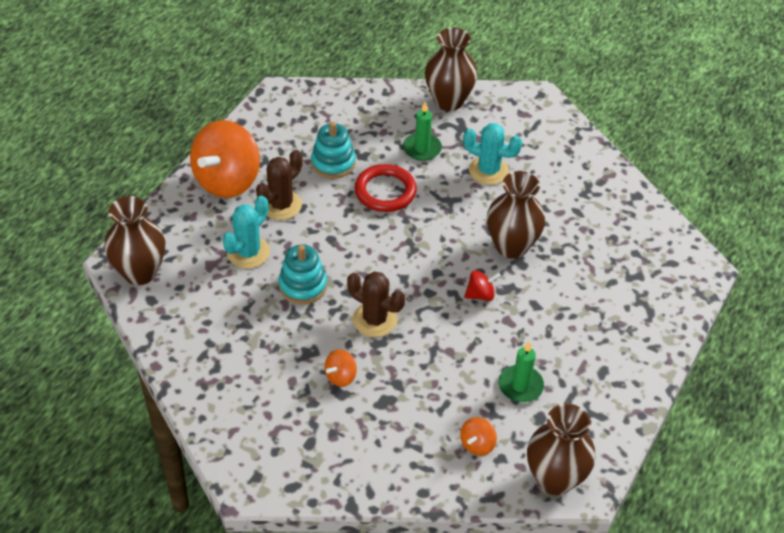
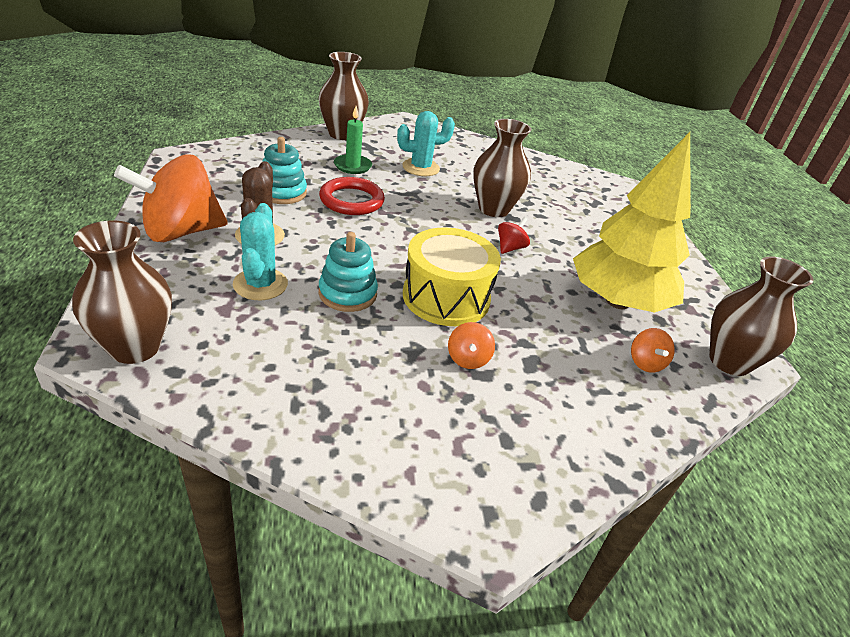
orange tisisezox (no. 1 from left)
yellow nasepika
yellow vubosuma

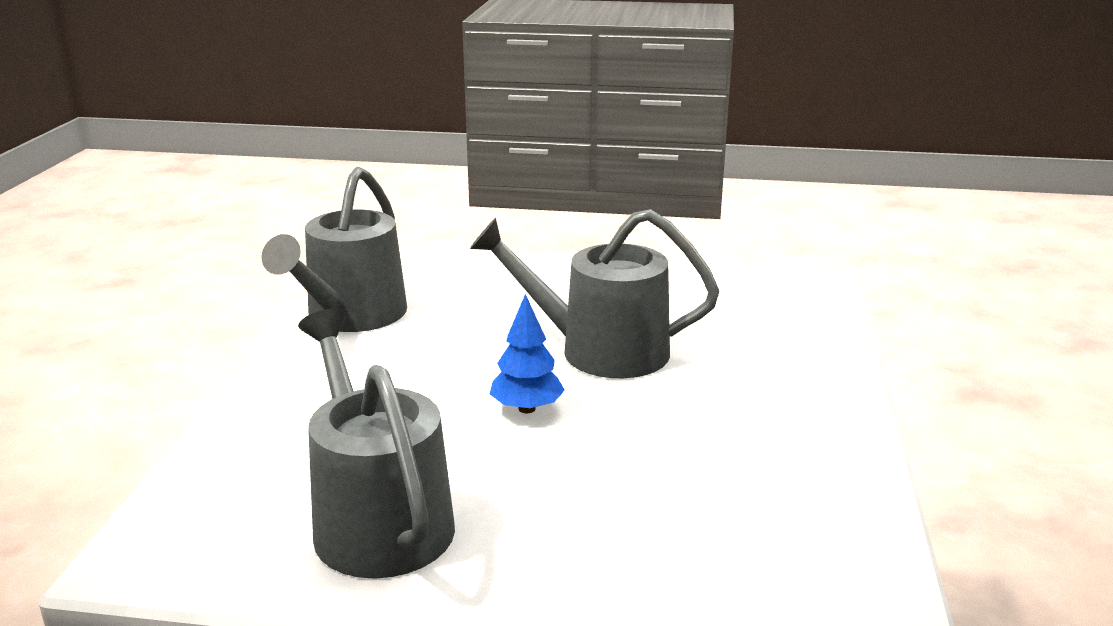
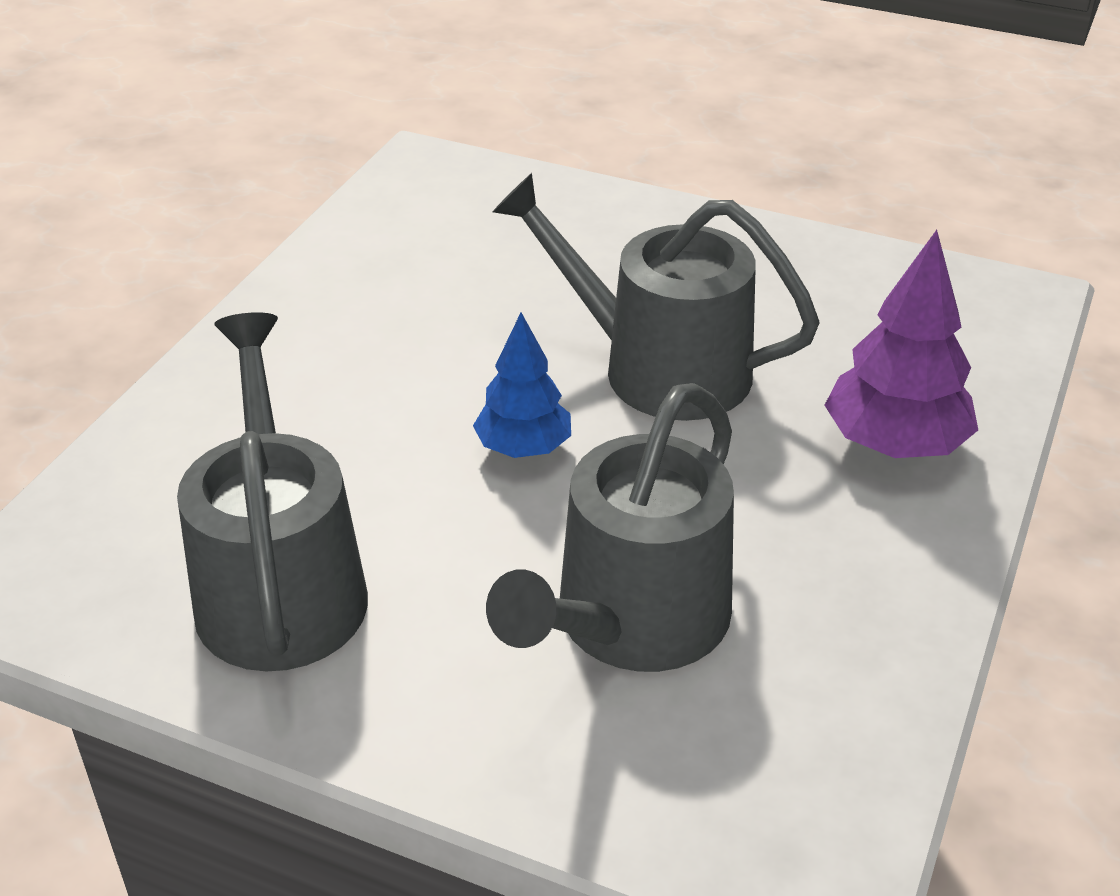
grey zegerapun (no. 2 from left)
purple vubosuma

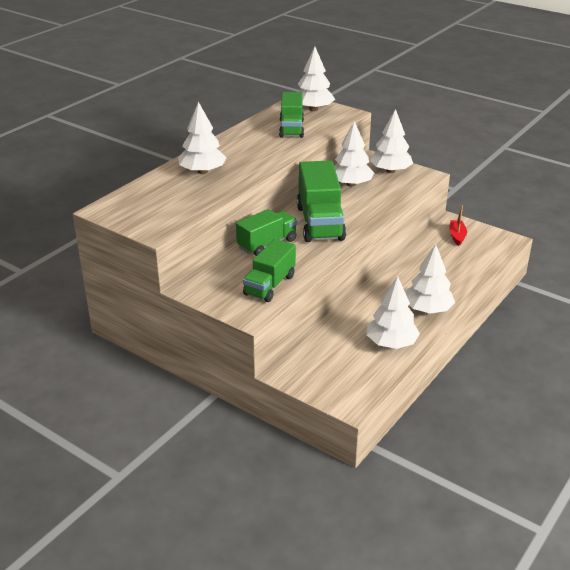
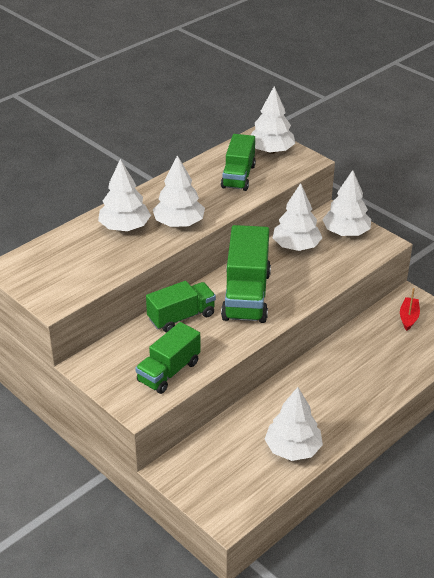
white vubosuma (no. 2 from left)

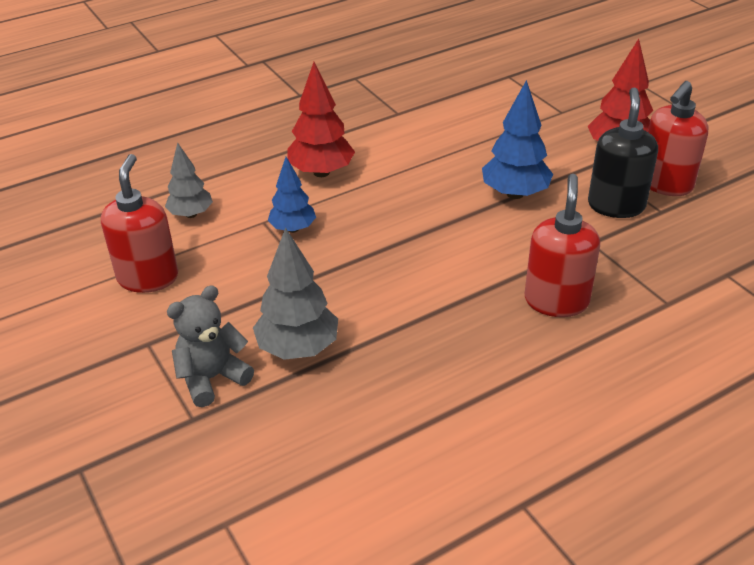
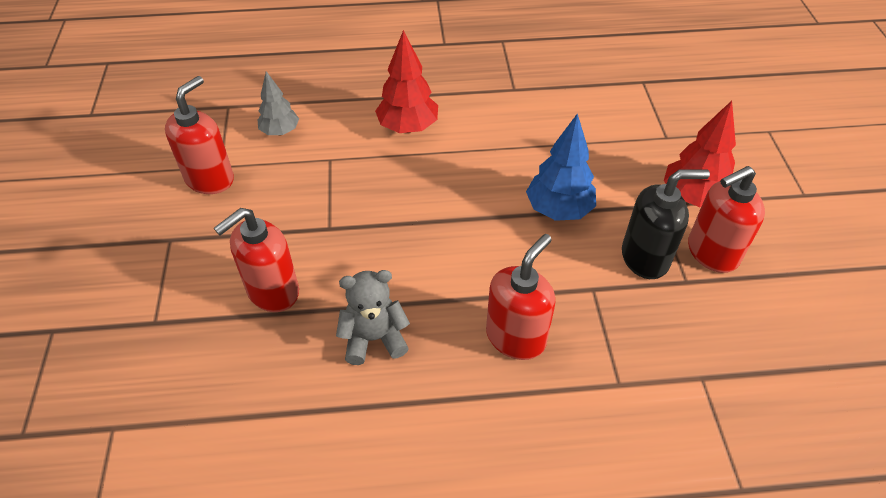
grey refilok
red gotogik (no. 2 from left)
blue vubosuma (no. 1 from left in the first image)
black gotogik

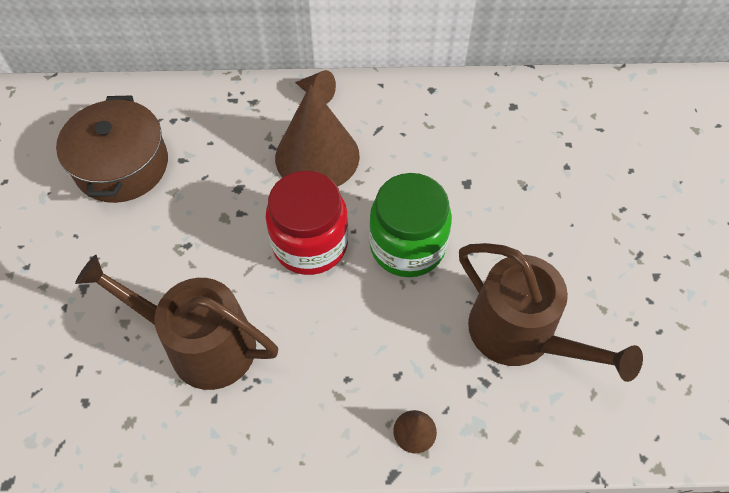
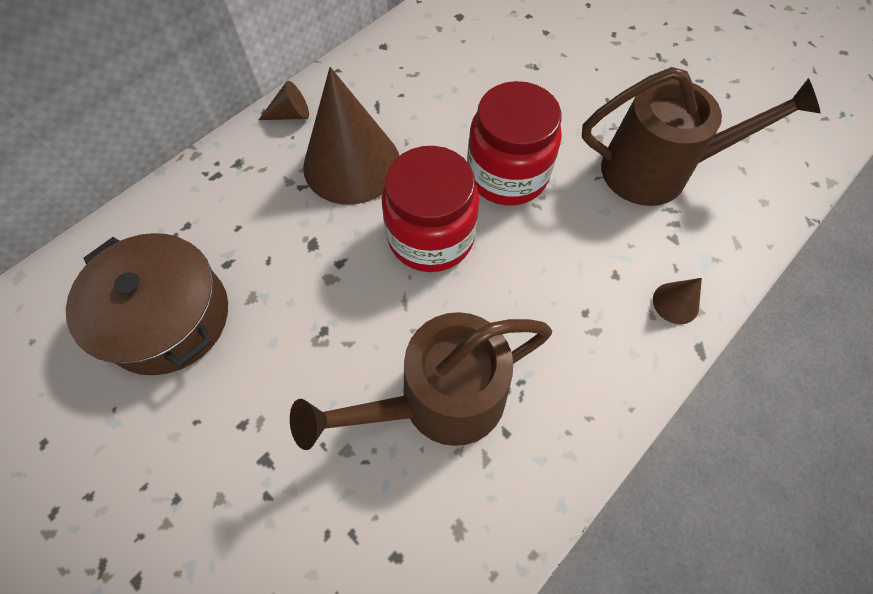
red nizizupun (no. 2 from left)

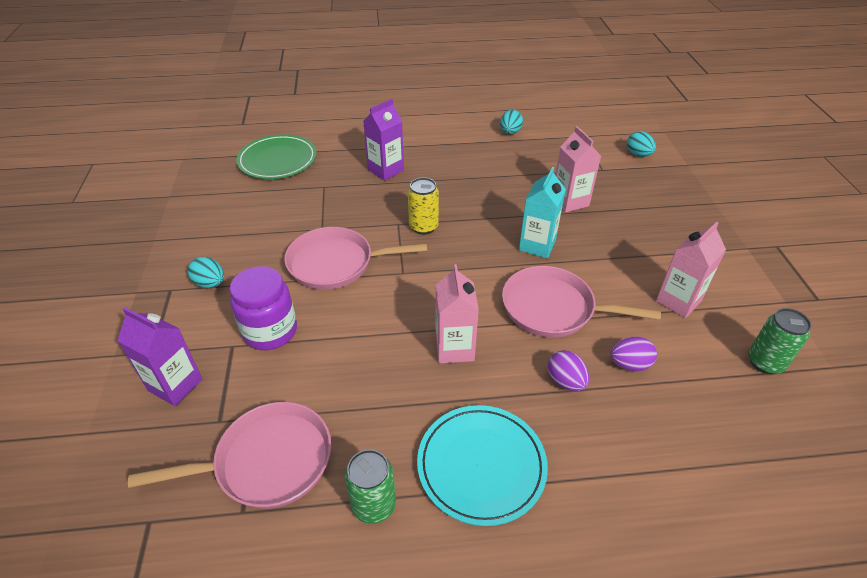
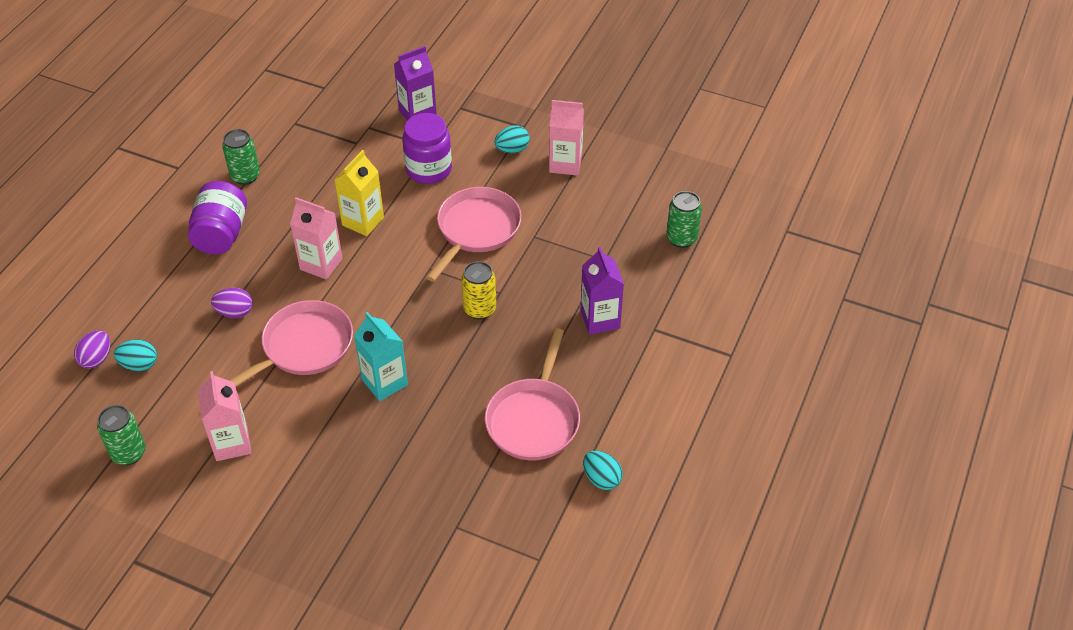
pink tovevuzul (no. 3 from left)
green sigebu (no. 3 from left)
purple nizizupun (no. 1 from left)
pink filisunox (no. 3 from left)
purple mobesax (no. 1 from left)
turquoise mobesax (no. 1 from left)
yellow filisunox

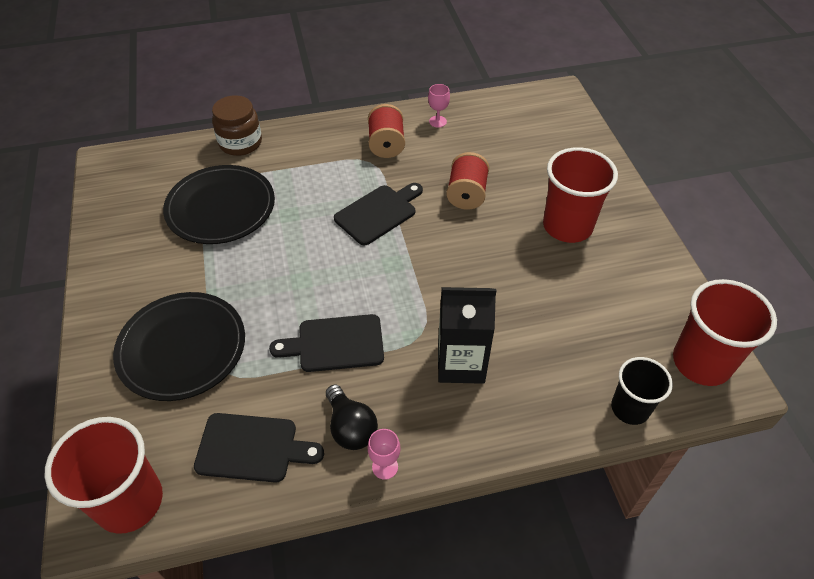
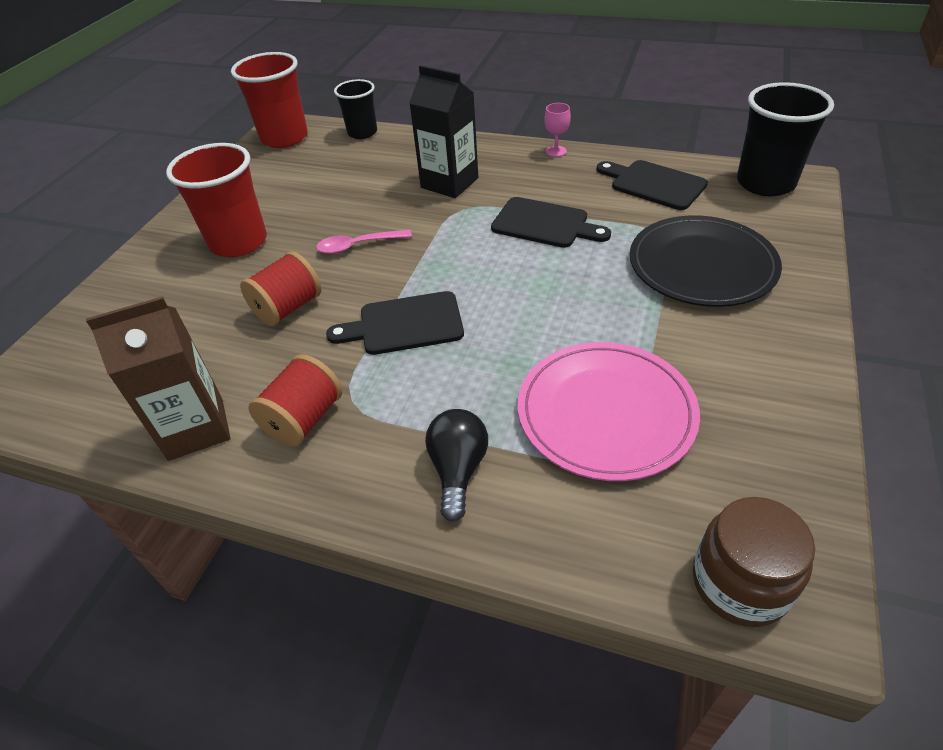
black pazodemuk (no. 2 from left)
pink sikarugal
brown nizizupun
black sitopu
brown filisunox
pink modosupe

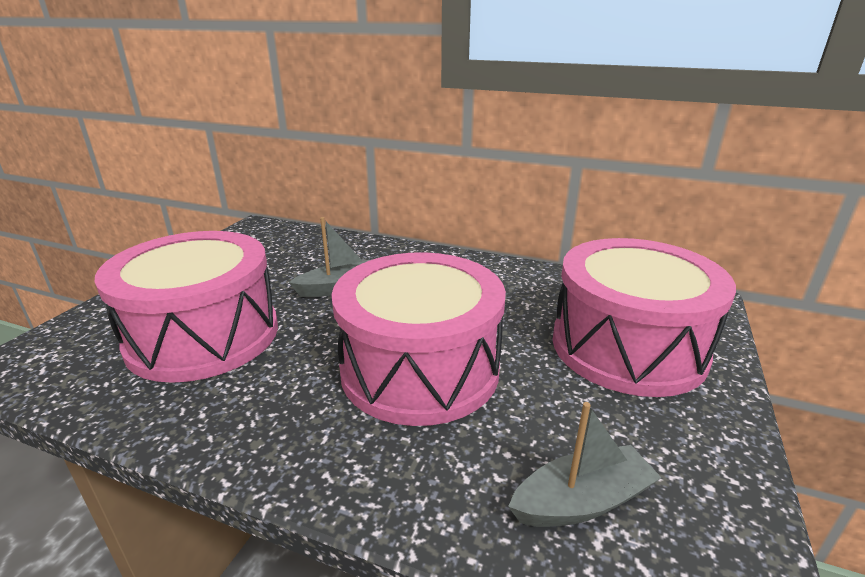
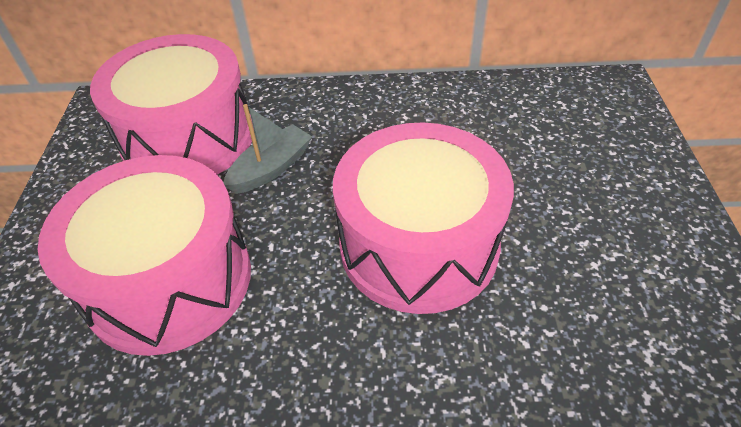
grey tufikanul (no. 2 from left in the first image)
pink nasepika (no. 2 from left)

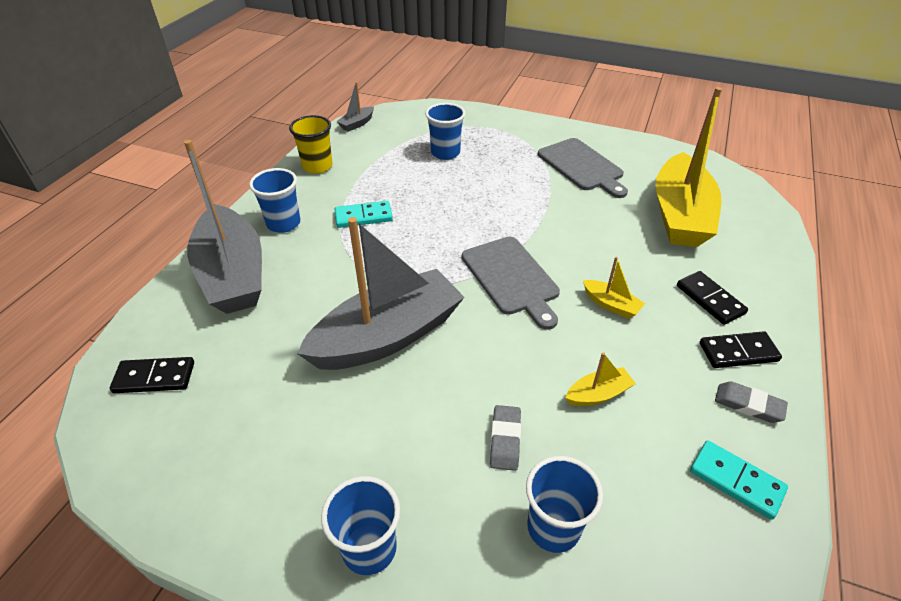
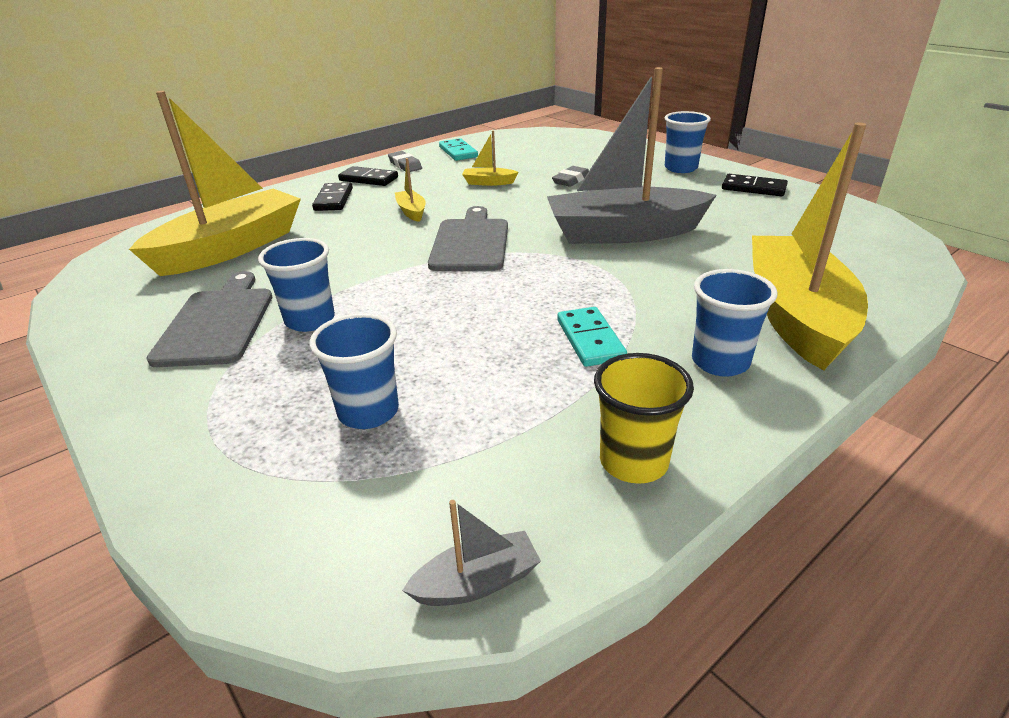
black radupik (no. 3 from left)
yellow tufikanul (no. 4 from left)
turquoise radupik (no. 2 from left)
blue pazodemuk (no. 1 from left)

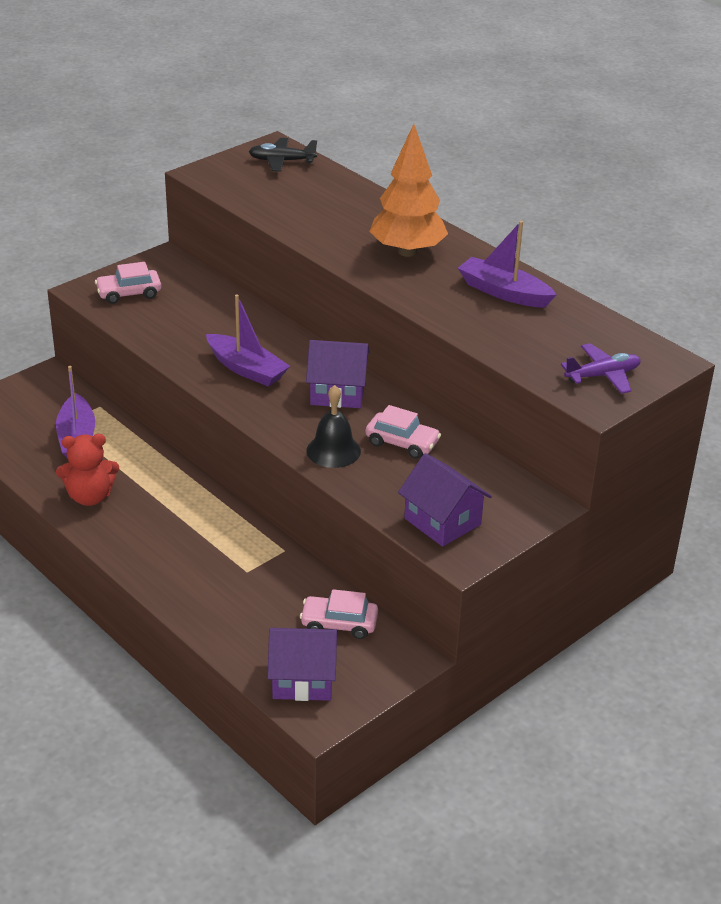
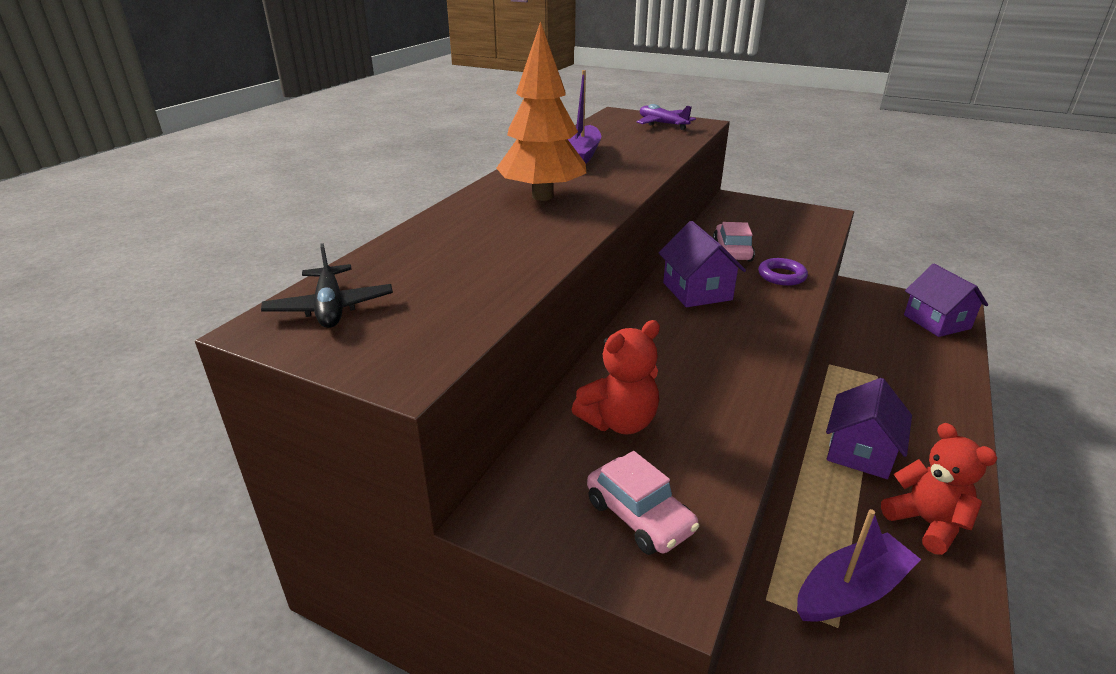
purple tufikanul (no. 2 from left in the first image)
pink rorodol (no. 2 from left in the first image)
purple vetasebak
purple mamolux (no. 2 from left)
red refilok (no. 1 from left)

